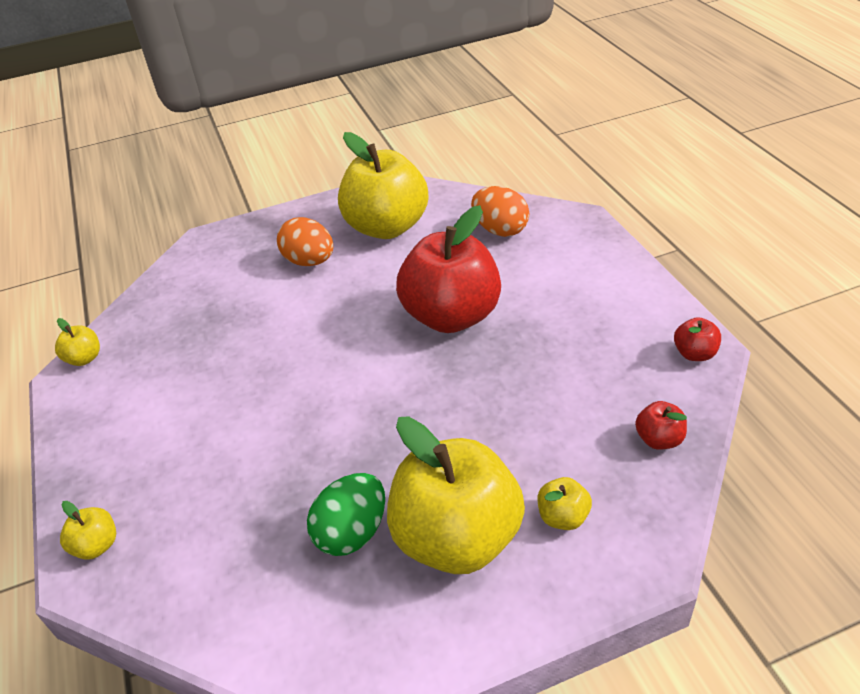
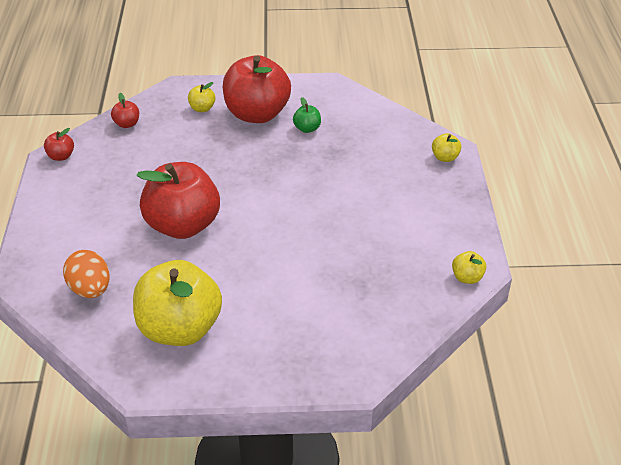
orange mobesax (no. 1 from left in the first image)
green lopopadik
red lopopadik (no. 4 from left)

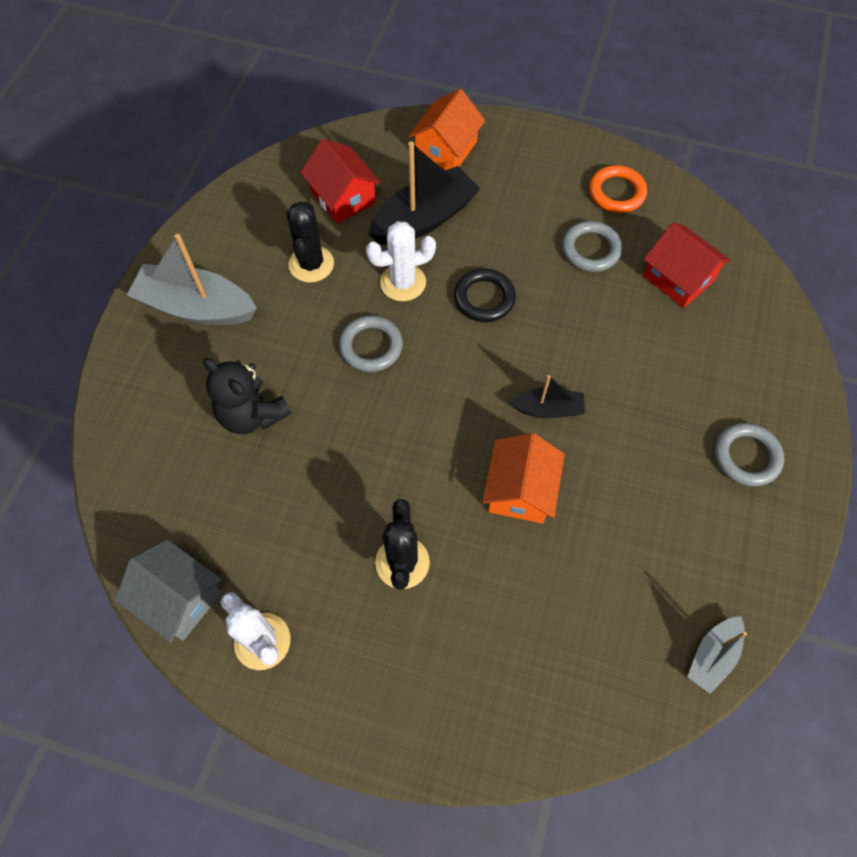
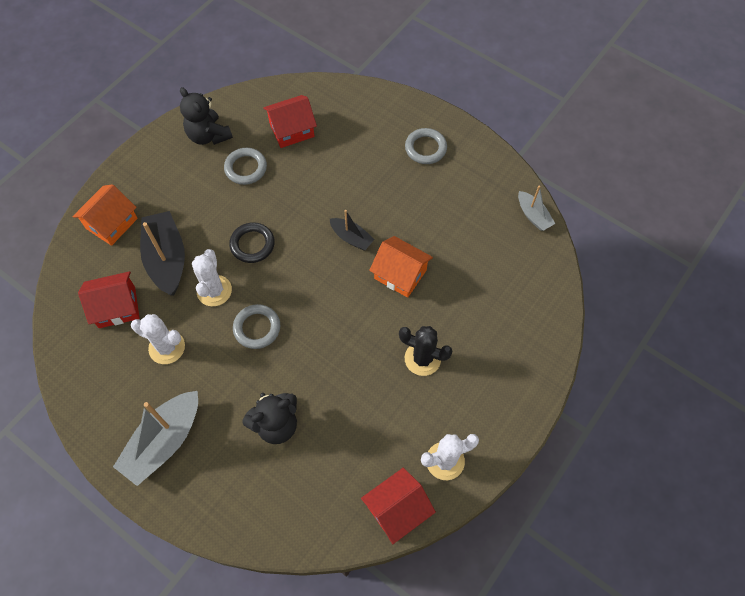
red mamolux (no. 3 from left)
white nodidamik (no. 1 from left)
orange mamolux (no. 1 from left)
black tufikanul (no. 2 from left)
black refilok (no. 1 from left)

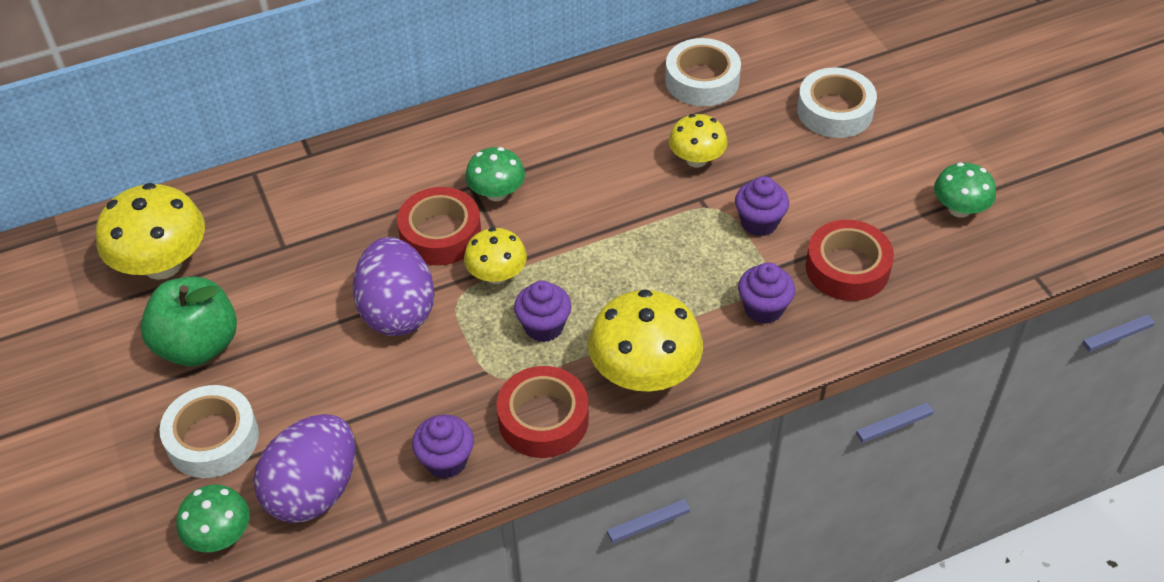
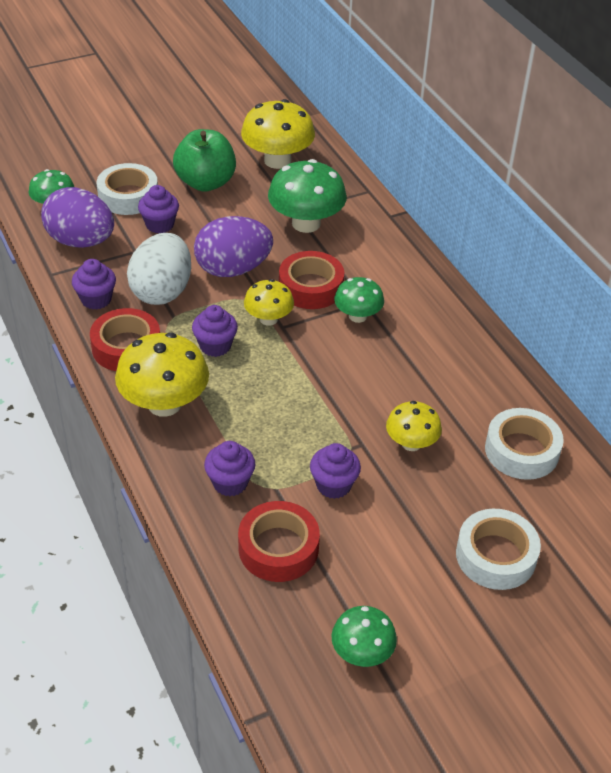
white mobesax
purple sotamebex (no. 2 from left)
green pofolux (no. 2 from left)

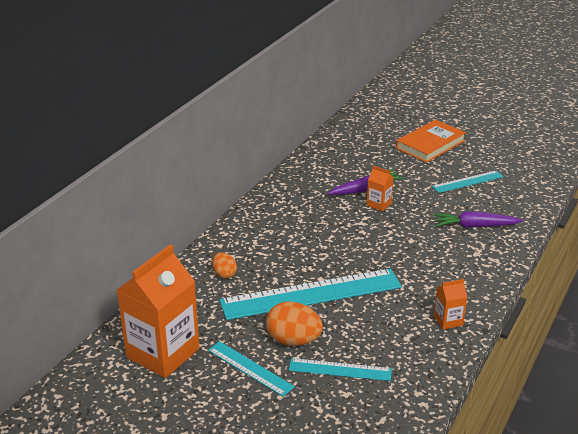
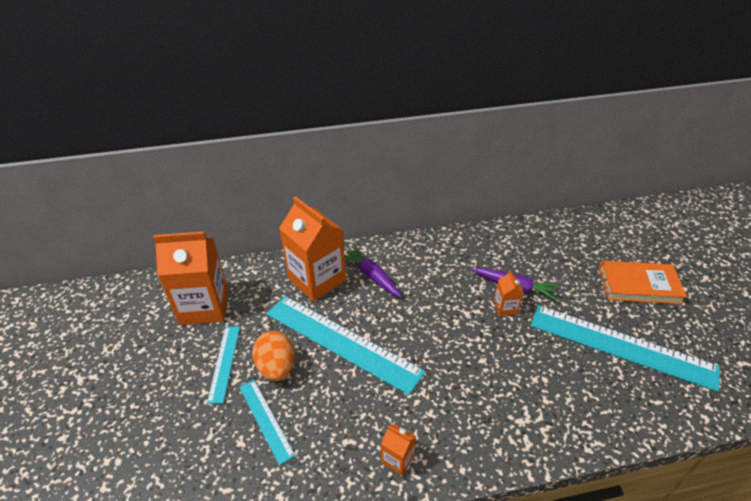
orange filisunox (no. 2 from left)
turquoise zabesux (no. 4 from left)
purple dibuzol (no. 1 from left)

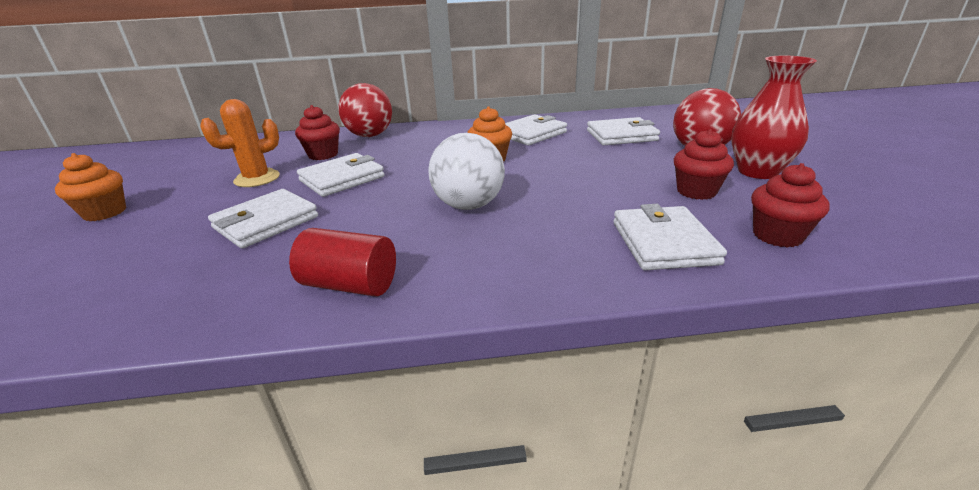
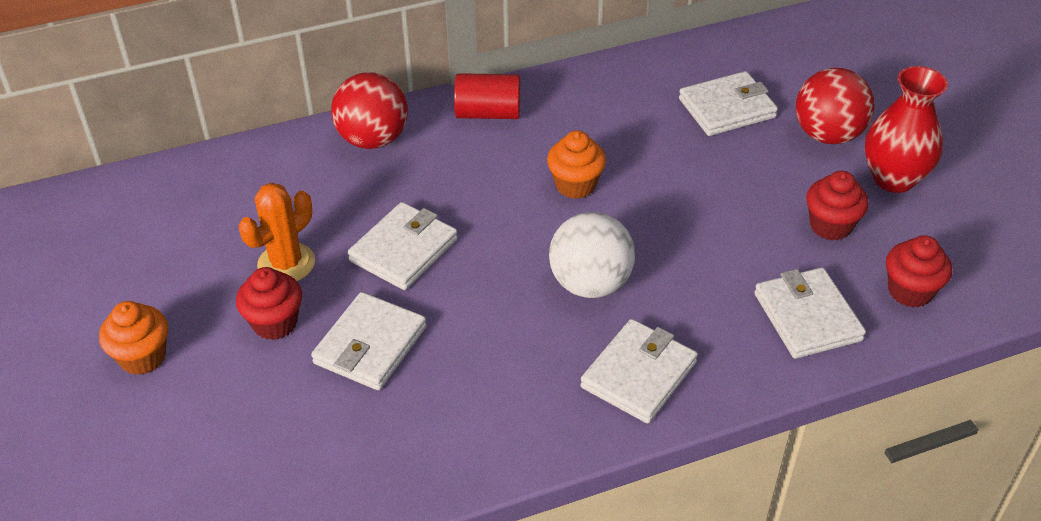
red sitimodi
red sotamebex (no. 1 from left)
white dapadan (no. 3 from left)

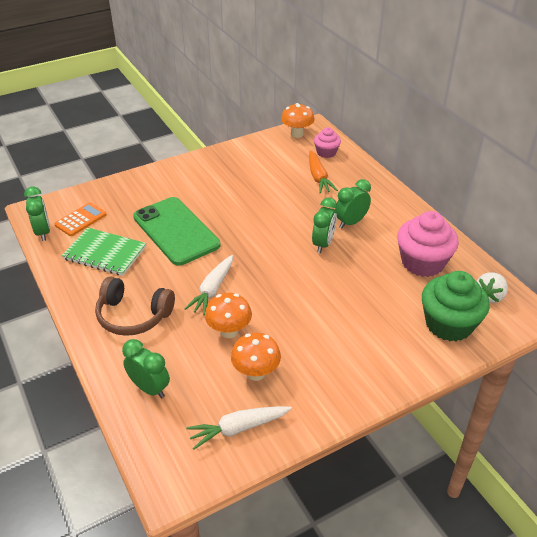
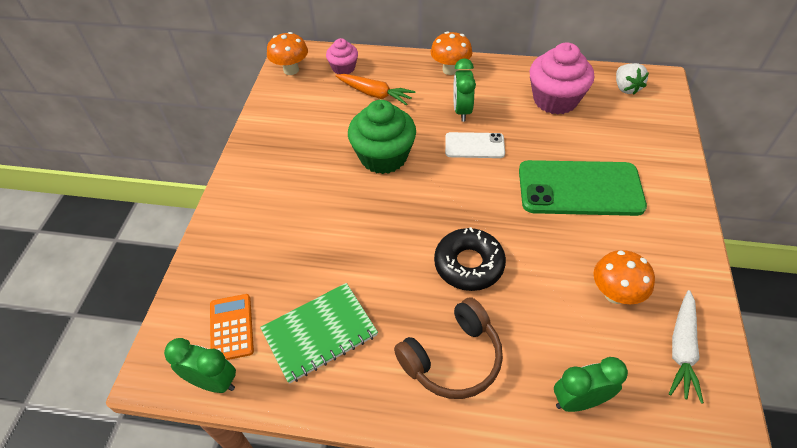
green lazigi
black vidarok
orange pofolux (no. 2 from left)
white lazigi
green sotamebex

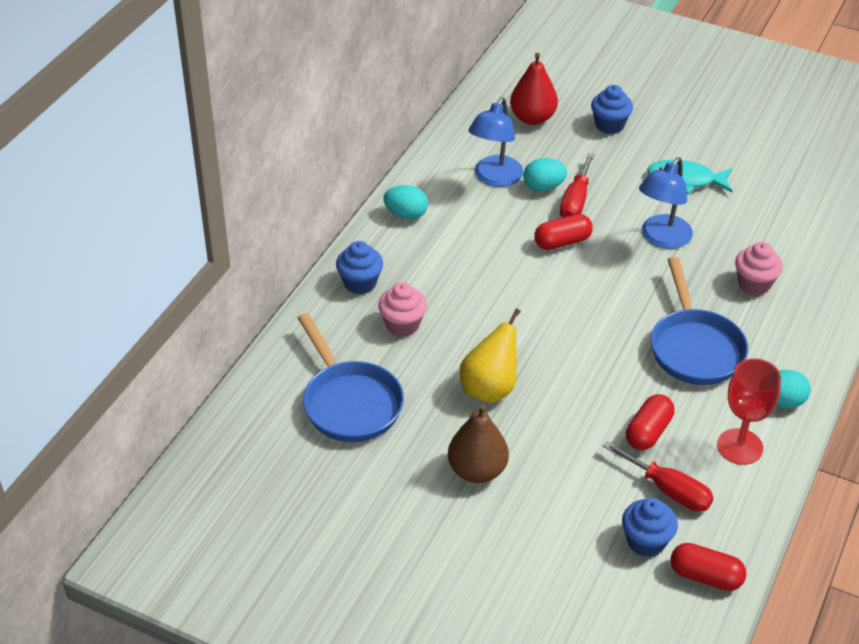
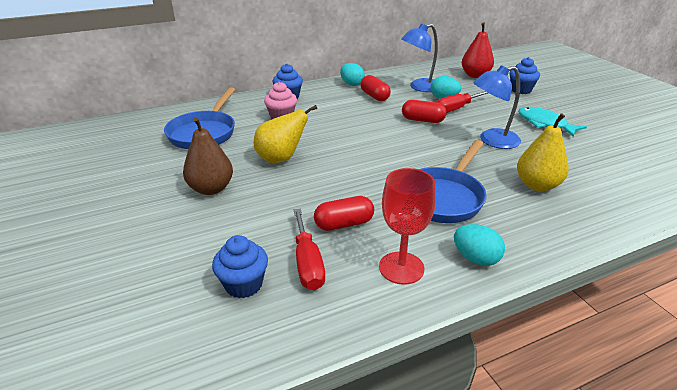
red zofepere (no. 2 from left)
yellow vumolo (no. 2 from left)

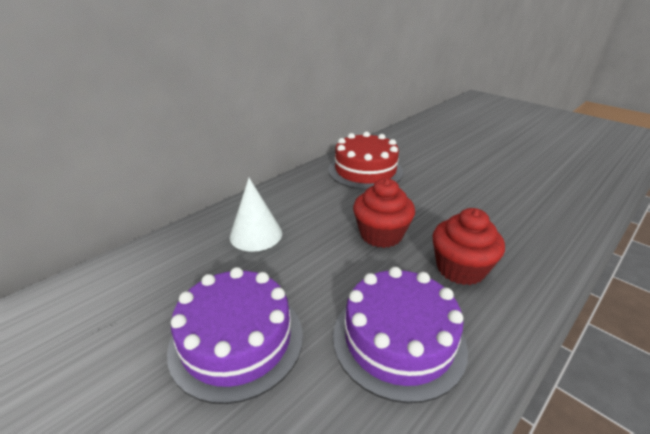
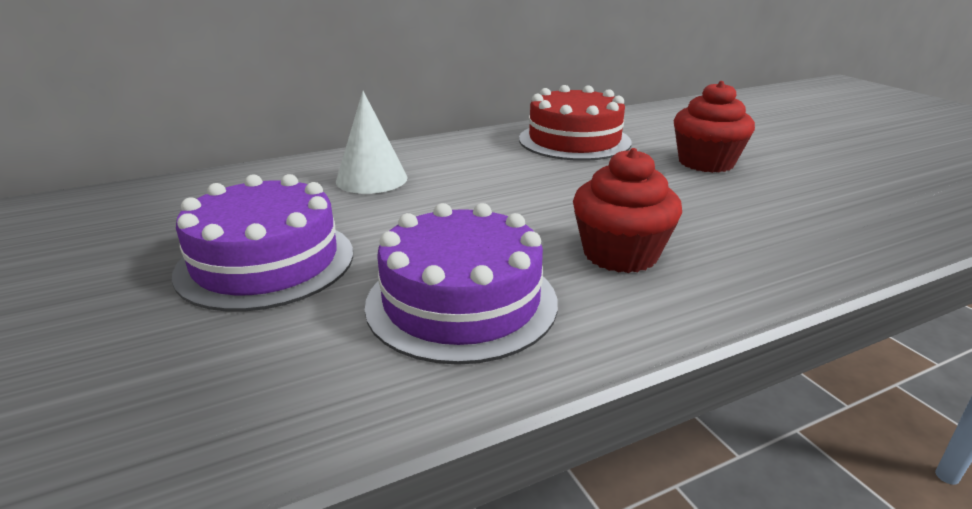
red sotamebex (no. 2 from left)

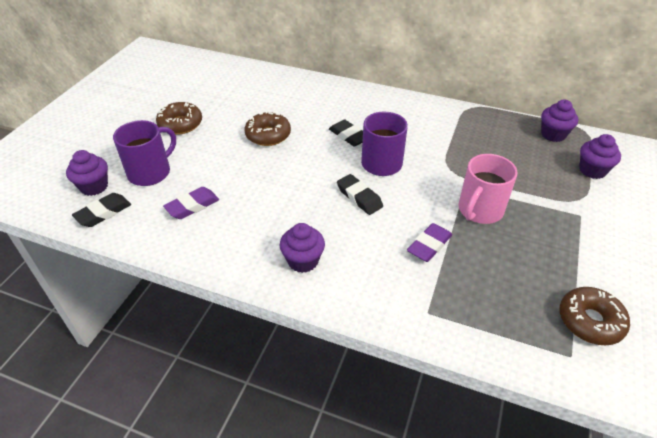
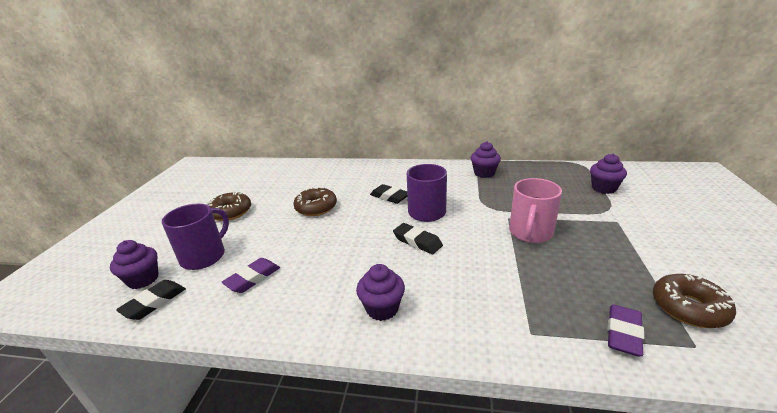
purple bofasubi (no. 2 from left)
purple sotamebex (no. 3 from left)

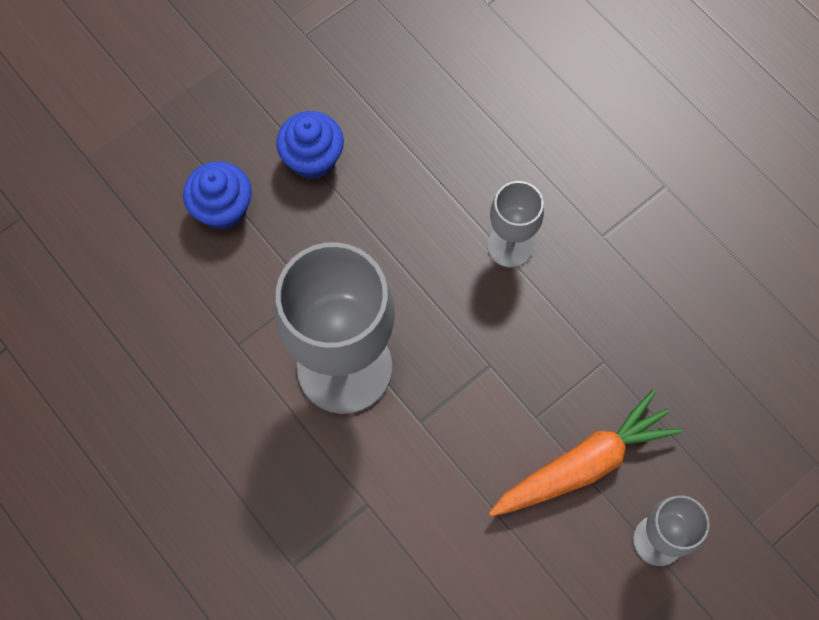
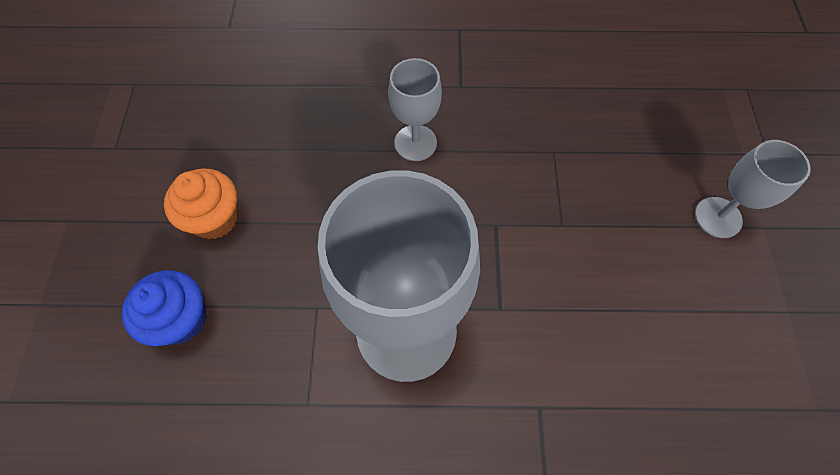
orange sotamebex
orange dibuzol

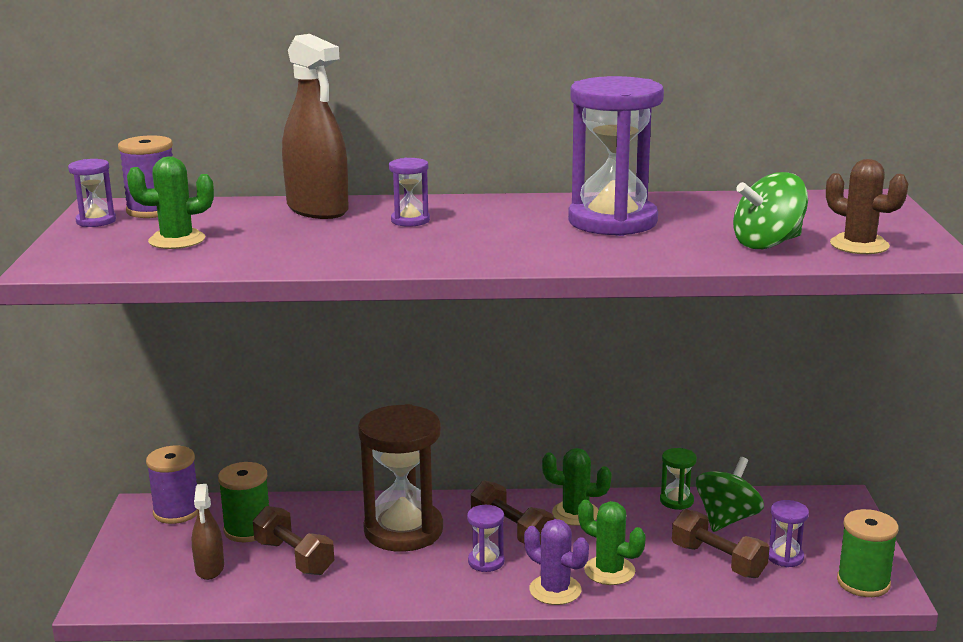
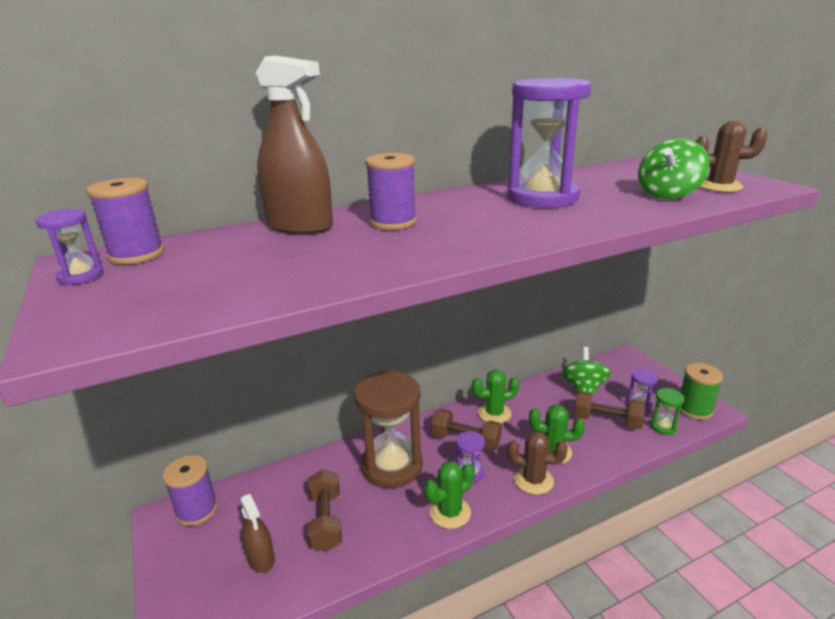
green nodidamik (no. 1 from left)
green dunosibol (no. 1 from left in the first image)
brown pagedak (no. 1 from left)
purple dunosibol (no. 3 from left)
brown nodidamik (no. 1 from left)
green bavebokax

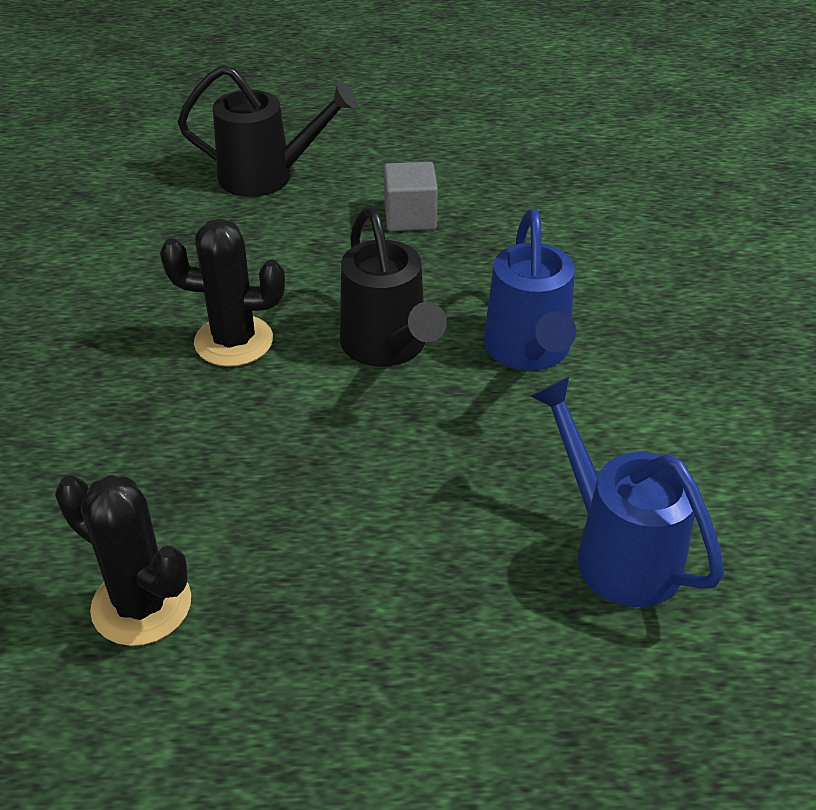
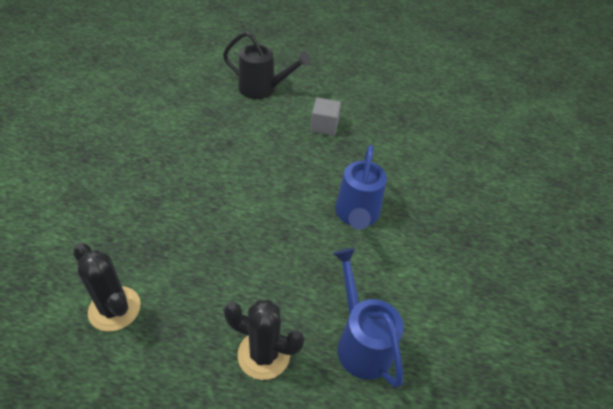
black nodidamik (no. 2 from left)
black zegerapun (no. 2 from left in the first image)

